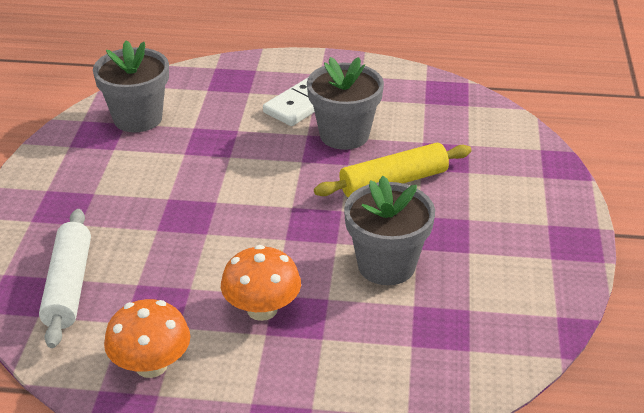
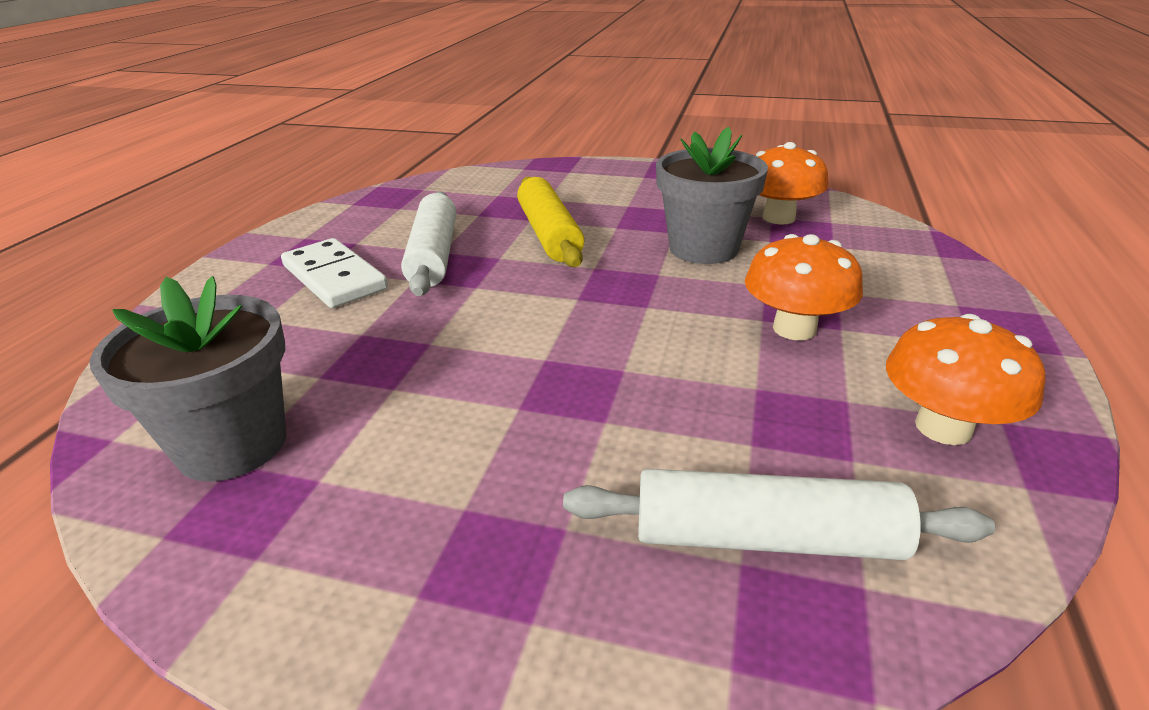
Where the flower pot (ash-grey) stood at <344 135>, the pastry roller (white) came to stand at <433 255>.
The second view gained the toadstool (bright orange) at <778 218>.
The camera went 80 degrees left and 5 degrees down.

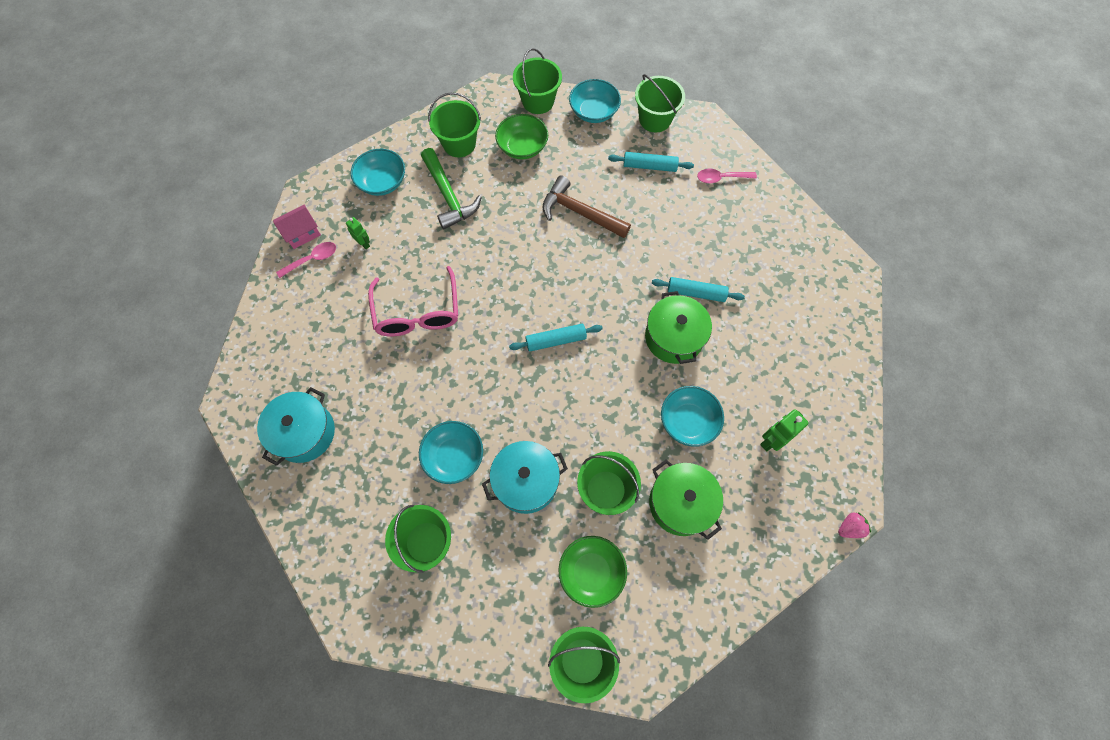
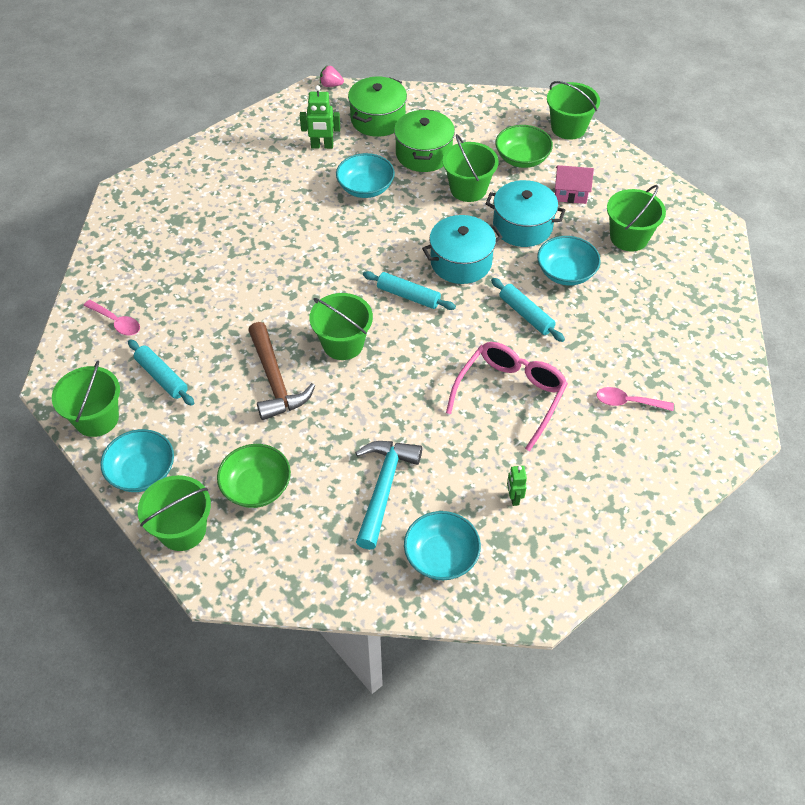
The bucket (emerald) ended up elsewhere, having gone from <459 144> to <343 343>.
What was the carpenter's hammer (emerald) at <448 196> turned into the carpenter's hammer (aqua) at <384 488>.
The house (pink) ended up elsewhere, having gone from <302 233> to <570 193>.
The spoon (pink) ended up elsewhere, having gone from <312 259> to <628 402>.
The pastry roller (aqua) ended up elsewhere, having gone from <696 293> to <526 314>.
The cooking pot (emerald) ended up elsewhere, having gone from <674 337> to <378 119>.
The cooking pot (aqua) ended up elsewhere, having gone from <304 433> to <461 262>.
The camera went 140 degrees left and 15 degrees down.

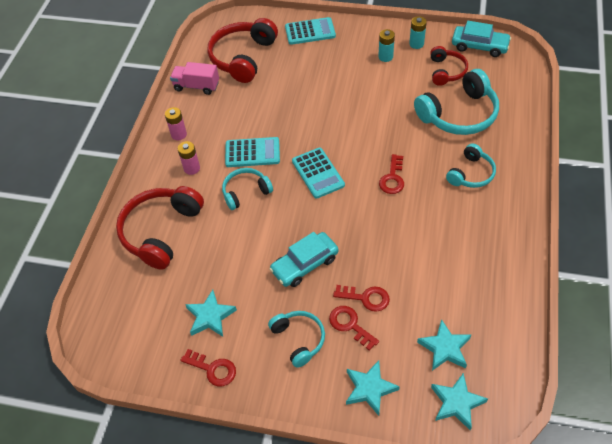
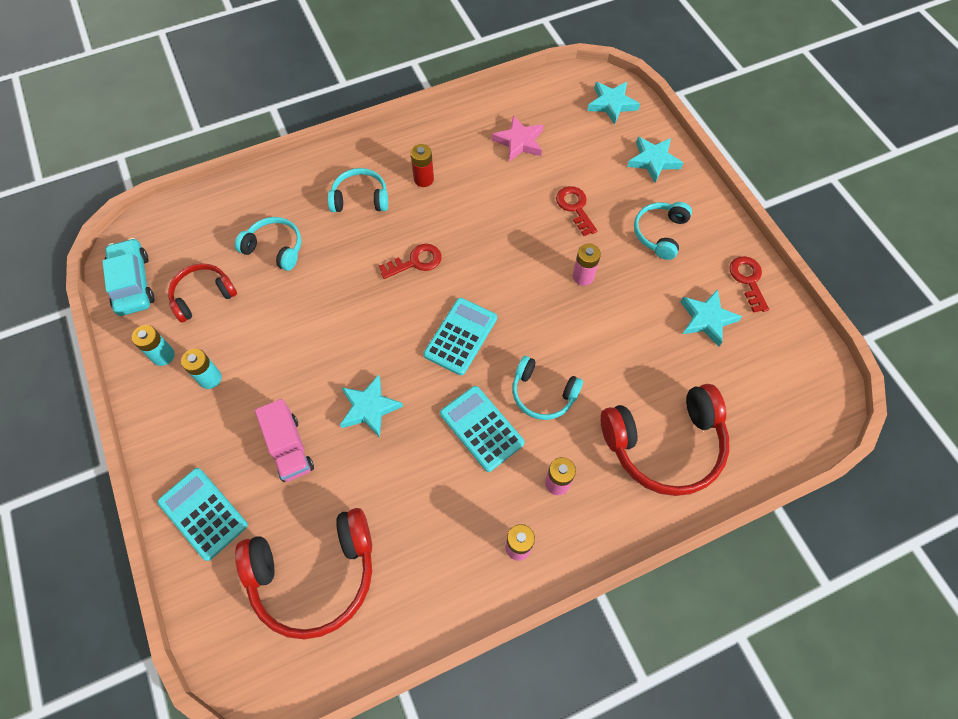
The truck (pink) ended up elsewhere, having gone from <196 86> to <289 448>.
The size of the over-ear headphones (aqua) at <459 114> changed by a factor of 0.58.
Where the toy car (aqua) stood at <305 264>, the power cell (pink) came to stand at <583 276>.
The second view lost the door key (scarlet) at <350 325>.
The star shape (aqua) ended up elsewhere, having gone from <445 348> to <369 408>.
The second view gained the star shape (pink) at <519 142>.
The second view gained the power cell (scarlet) at <423 179>.
The camera went 130 degrees left and 10 degrees up.

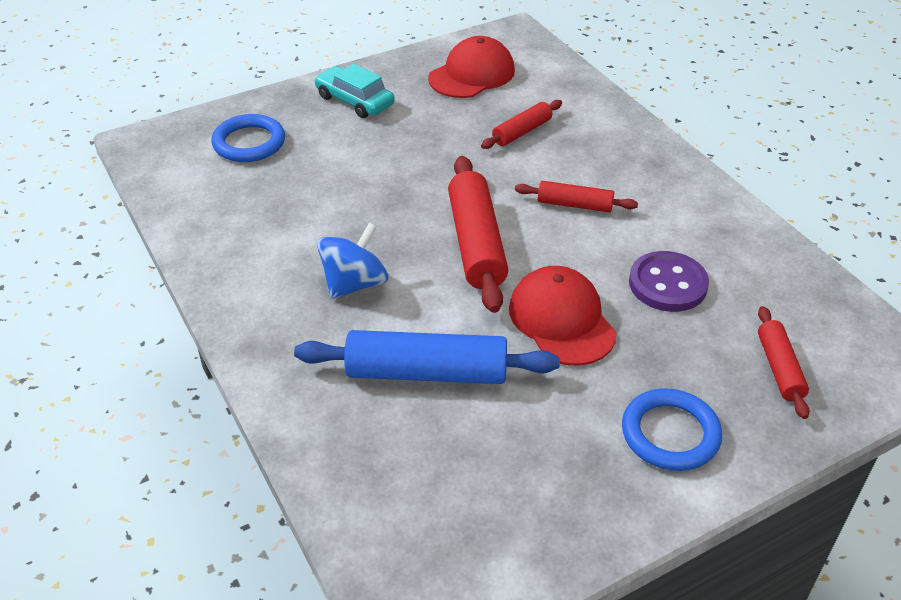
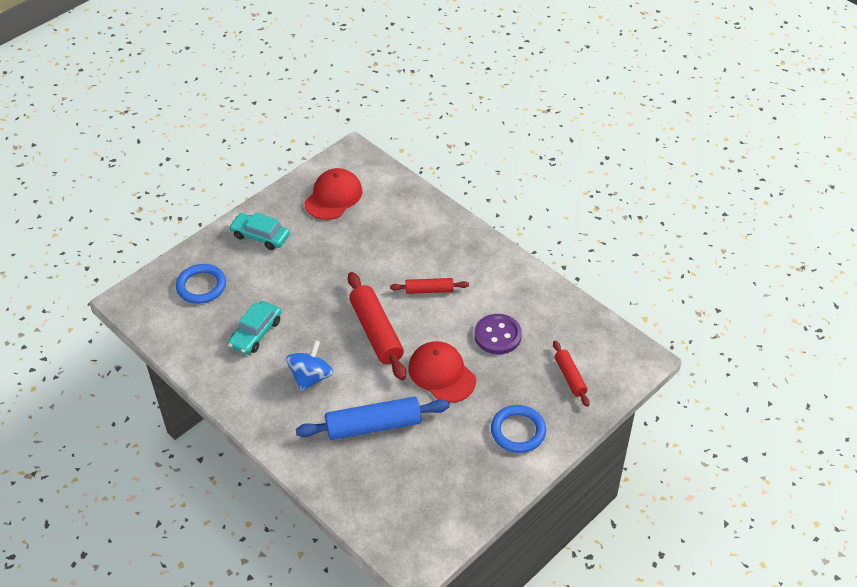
The second view lost the pastry roller (scarlet) at <522 132>.
The second view gained the toy car (aqua) at <256 333>.
The camera went 15 degrees left and 5 degrees up.

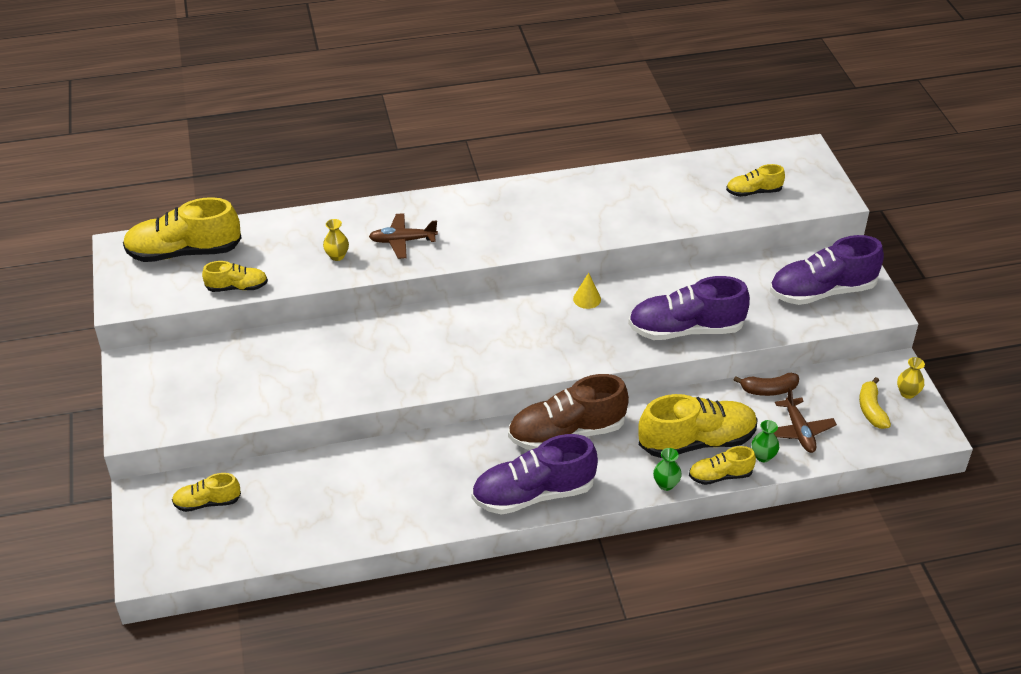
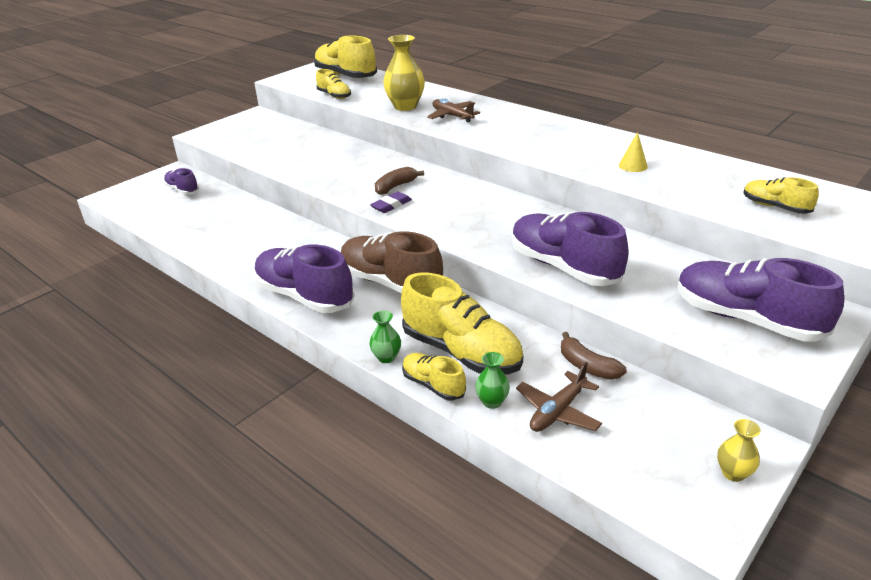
The size of the flower vase (golden) at <337 256> changed by a factor of 1.95.
The cone shape (golden) ended up elsewhere, having gone from <587 299> to <633 166>.
The second view lost the banana fruit (golden) at <871 410>.
What was the shoe (golden) at <207 502> turned into the shoe (purple) at <182 190>.
The second view gained the banana fruit (russet) at <395 187>.
The second view gained the eraser (purple) at <391 205>.
The camera went 55 degrees right and 10 degrees down.

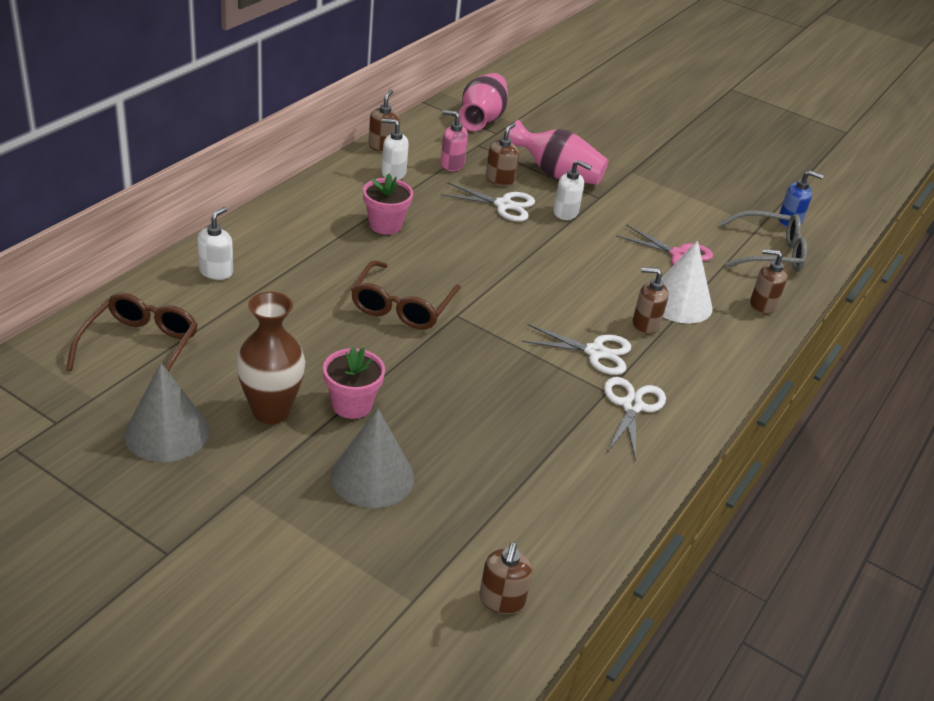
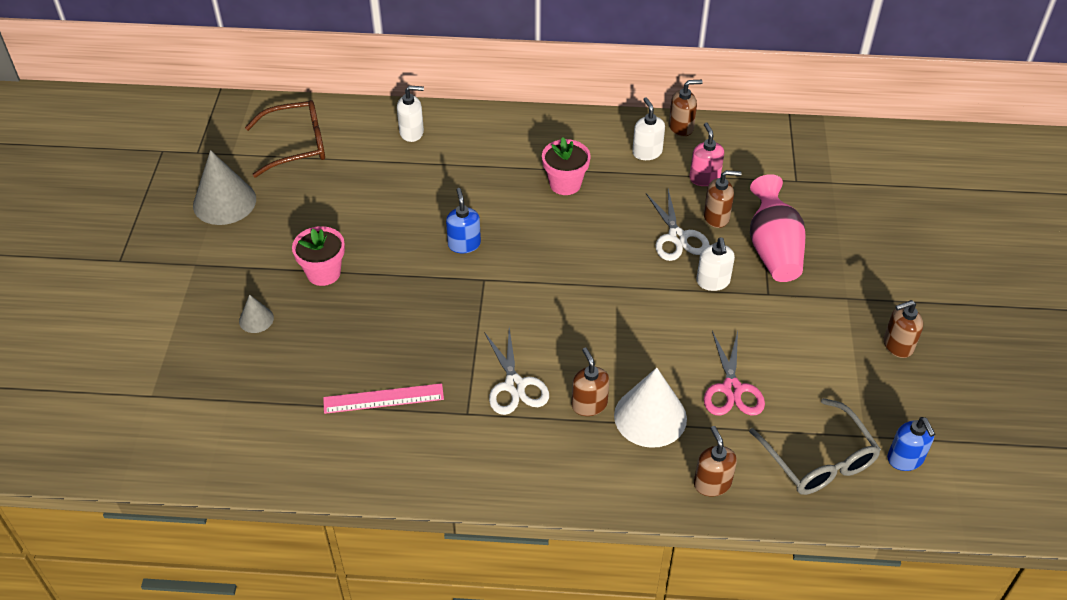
The second view lost the flower vase (pink) at <482 119>.
Where the spectacles (russet) stood at <402 306>, the soap pump (blue) came to stand at <464 244>.
The second view lost the flower vase (russet) at <271 411>.
The second view lost the pair of scissors (white) at <632 406>.
The size of the cone shape (ash-grey) at <372 476> changed by a factor of 0.51.
The soap pump (russet) ended up elsewhere, having gone from <501 600> to <897 345>.
The second view gained the ruler (pink) at <383 398>.
The camera went 65 degrees right and 10 degrees up.

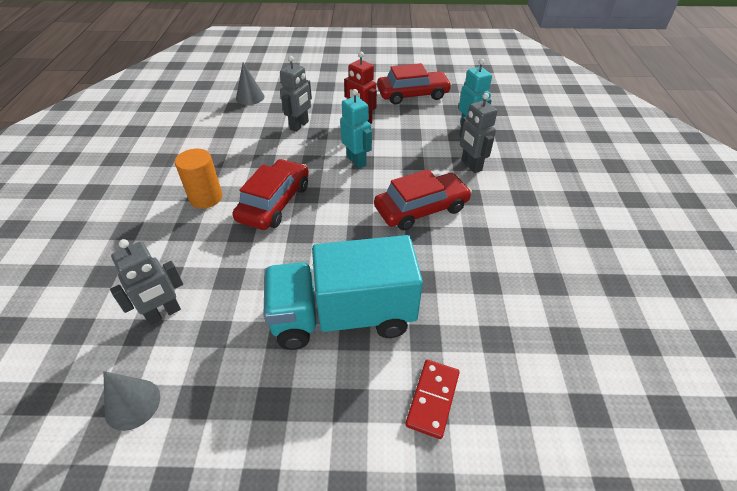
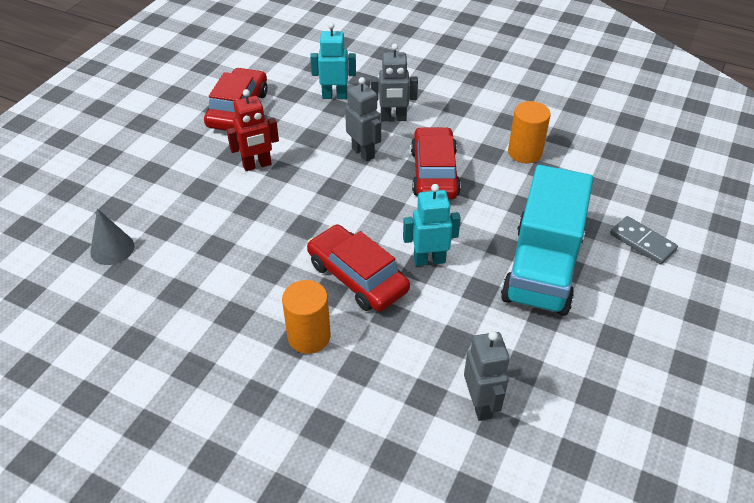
The robot (ash-grey) ended up elsewhere, having gone from <299 125> to <363 152>.
The robot (aqua) ended up elsewhere, having gone from <356 161> to <429 260>.
What was the domino (scarlet) at <433 399> turned into the domino (ash-grey) at <642 242>.
The second view lost the cone shape (ash-grey) at <132 404>.
The second view gained the cylinder shape (bright orange) at <525 152>.
The camera went 65 degrees left and 0 degrees up.

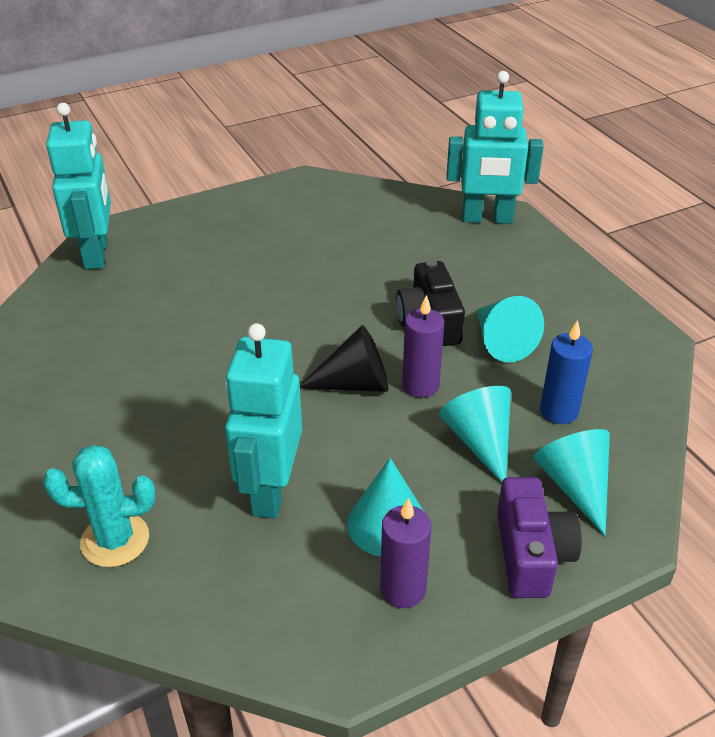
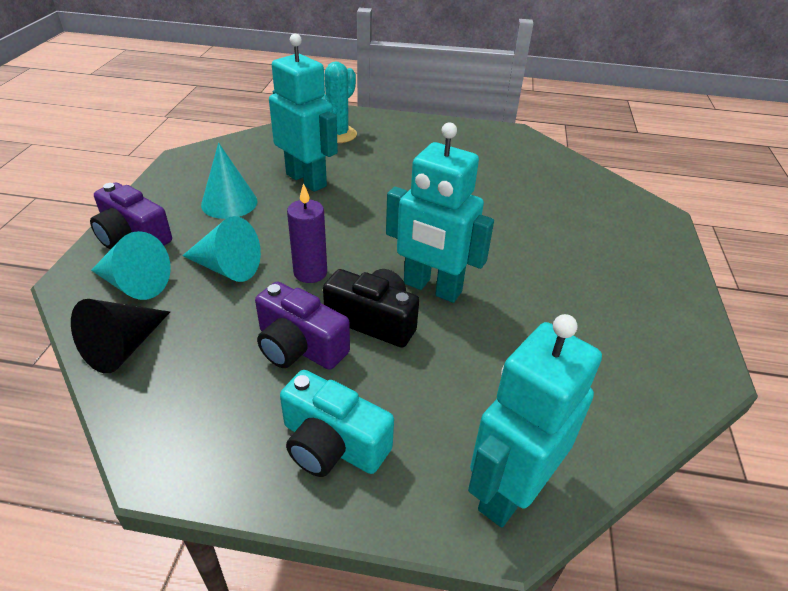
The robot (aqua) ended up elsewhere, having gone from <97 254> to <432 288>.
Where the cone shape (aqua) stood at <501 341>, the camera (purple) came to stand at <299 346>.
The second view lost the pillar candle (blue) at <559 411>.
The cone shape (jet-black) ended up elsewhere, having gone from <354 383> to <124 347>.
The second view lost the pillar candle (purple) at <403 589>.
The second view gained the camera (aqua) at <332 444>.
The camera went 125 degrees right and 0 degrees up.

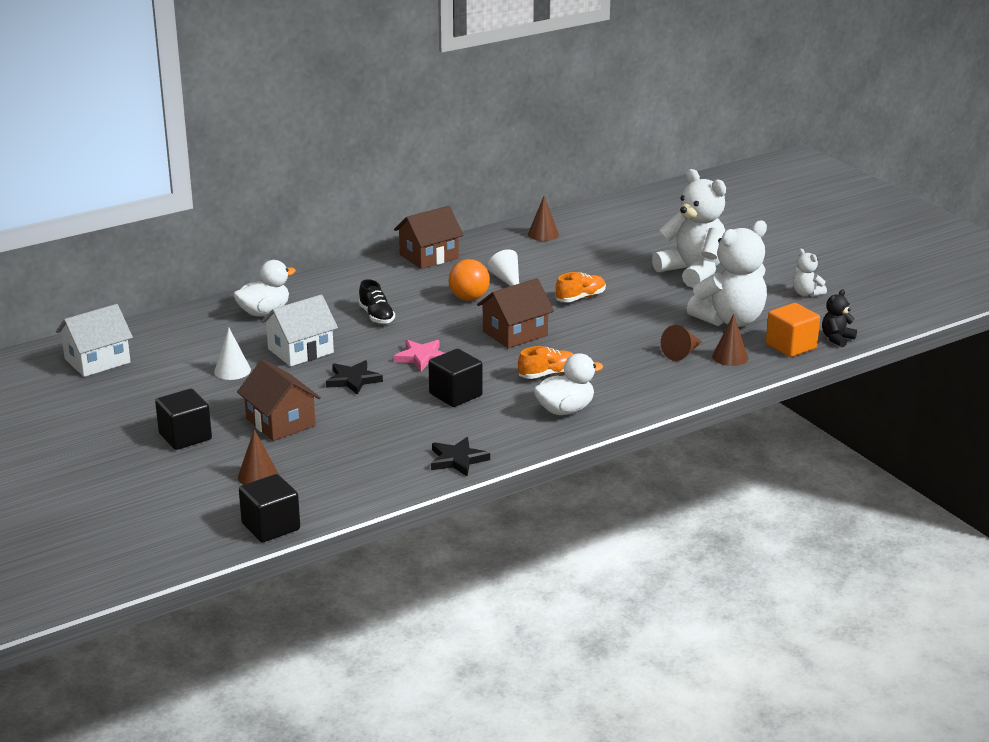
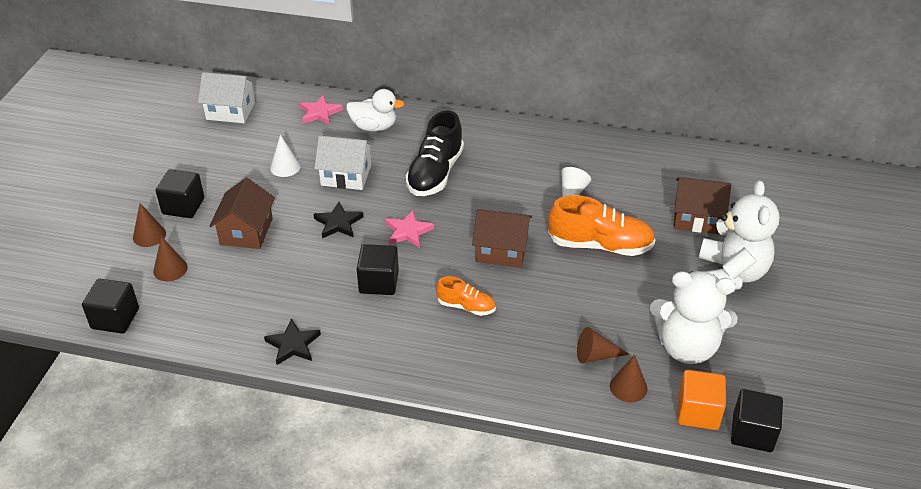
The cone shape (russet) ended up elsewhere, having gone from <543 234> to <149 235>.
The house (russet) ended up elsewhere, having gone from <429 256> to <696 218>.
The second view lost the teddy bear (white) at <806 293>.
The second view lost the ball (bright orange) at <469 298>.
The size of the shoe (bright orange) at <580 298> changed by a factor of 1.82.
The size of the shoe (jet-black) at <376 316> changed by a factor of 1.82.
Where the teddy bear (jet-black) stood at <837 339>, the solid cube (jet-black) came to stand at <752 433>.
The second view lost the rubber duck (white) at <565 410>.
The second view gained the star shape (pink) at <319 113>.
The camera went 45 degrees right and 15 degrees up.

